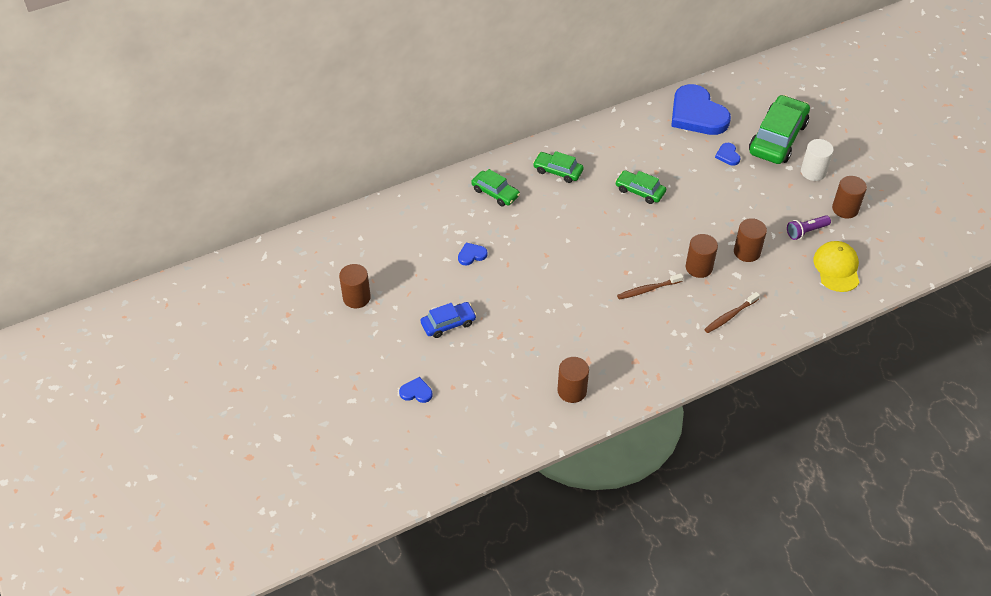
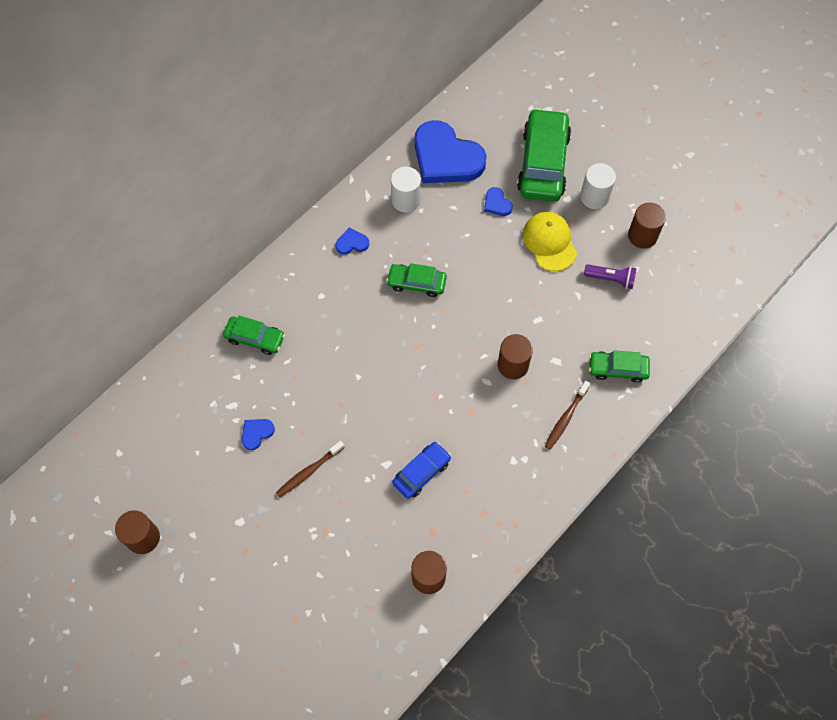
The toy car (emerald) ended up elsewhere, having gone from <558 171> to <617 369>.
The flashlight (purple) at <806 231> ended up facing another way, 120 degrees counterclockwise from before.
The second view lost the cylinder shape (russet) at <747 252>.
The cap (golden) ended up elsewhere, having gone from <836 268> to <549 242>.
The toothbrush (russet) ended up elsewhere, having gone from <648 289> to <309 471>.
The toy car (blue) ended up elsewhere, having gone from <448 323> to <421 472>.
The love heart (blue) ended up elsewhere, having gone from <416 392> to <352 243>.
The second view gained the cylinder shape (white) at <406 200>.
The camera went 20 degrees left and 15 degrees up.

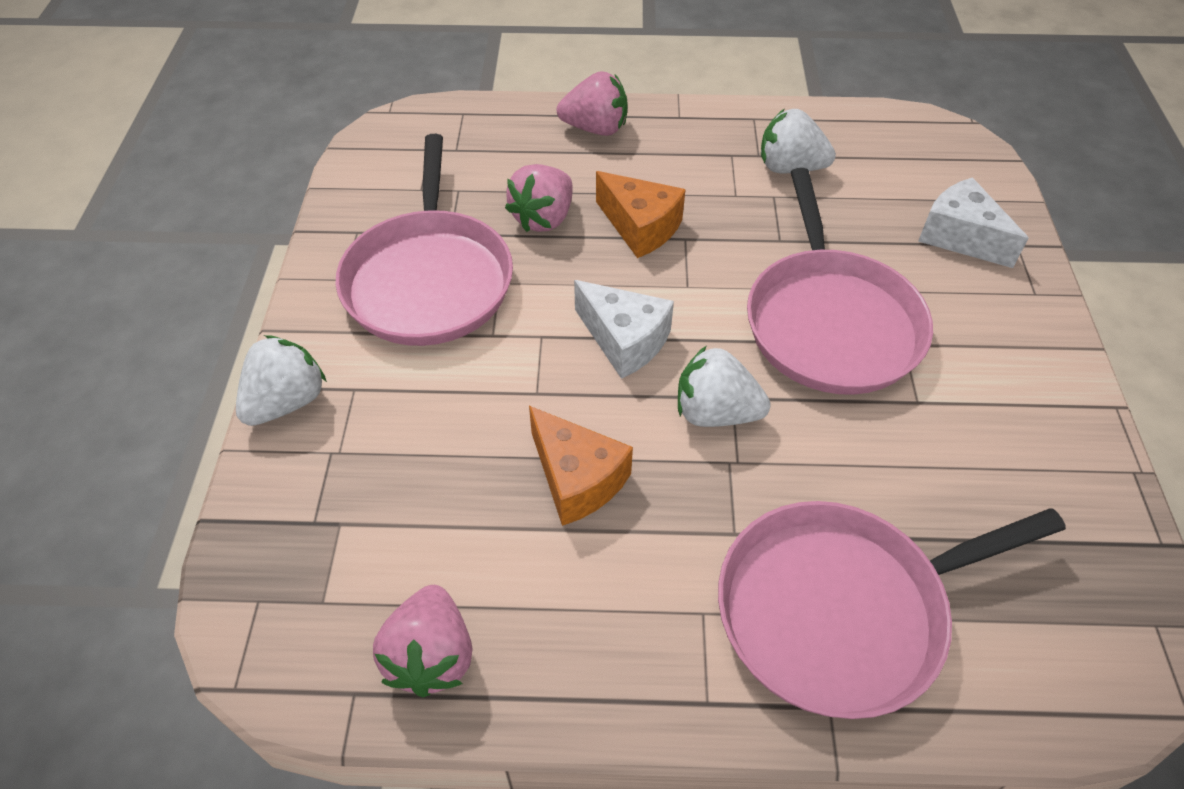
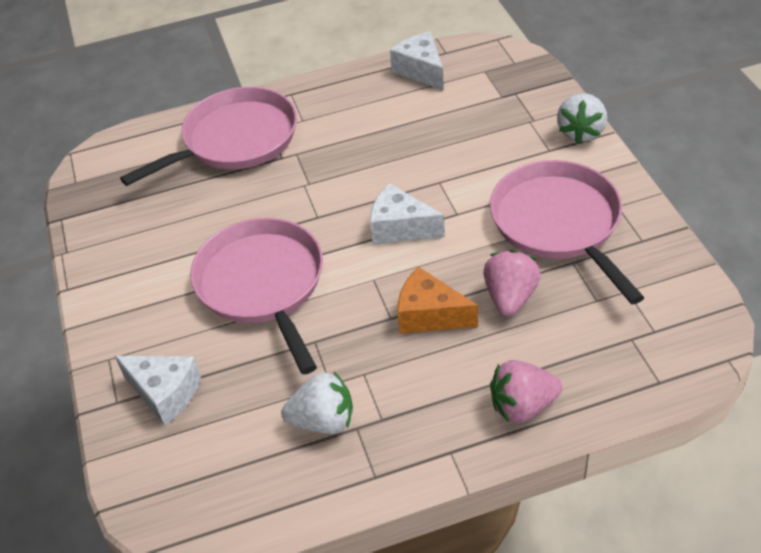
The second view lost the toy strawberry (white) at <715 412>.
The second view lost the cheese wedge (bright orange) at <577 478>.
Where the toy strawberry (pink) stood at <431 656>, the cheese wedge (white) came to stand at <421 70>.
The camera went 165 degrees right and 5 degrees down.

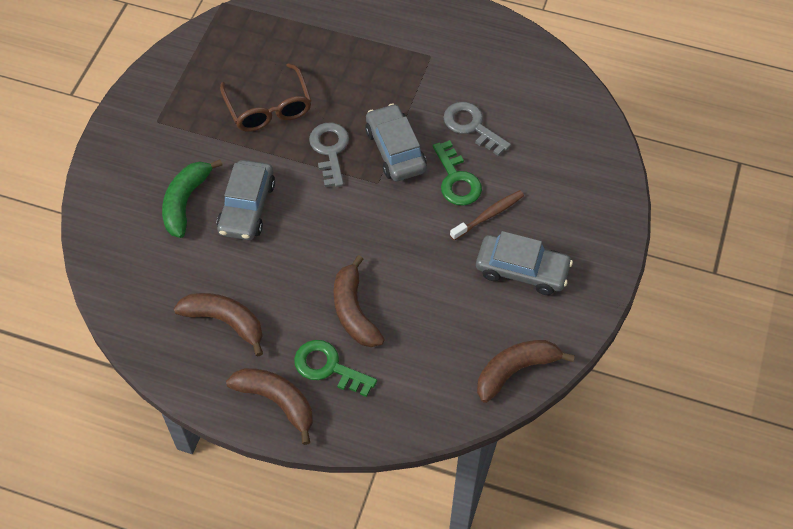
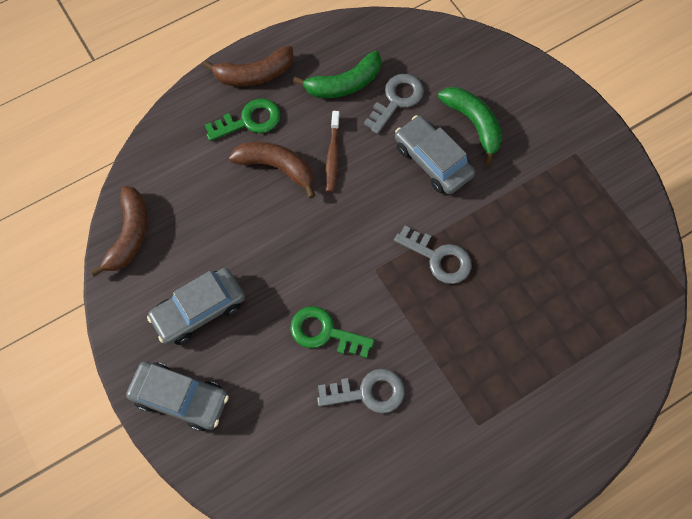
The second view lost the spectacles (russet) at <269 108>.
The toy car (ash-grey) ended up elsewhere, having gone from <395 150> to <180 398>.
The toothbrush (russet) ended up elsewhere, having gone from <489 215> to <332 156>.
What was the banana fruit (russet) at <225 321> turned into the banana fruit (emerald) at <344 84>.
The second view gained the door key (ash-grey) at <396 100>.
The camera went 130 degrees right and 10 degrees up.

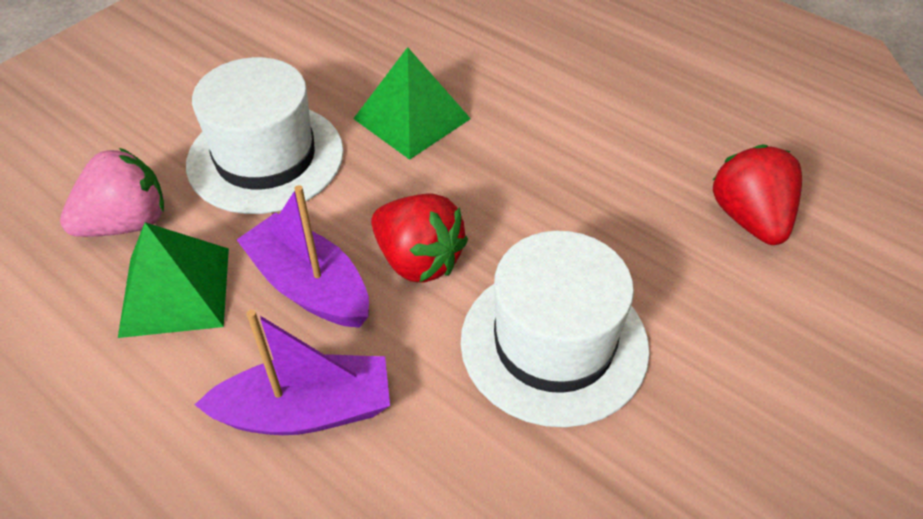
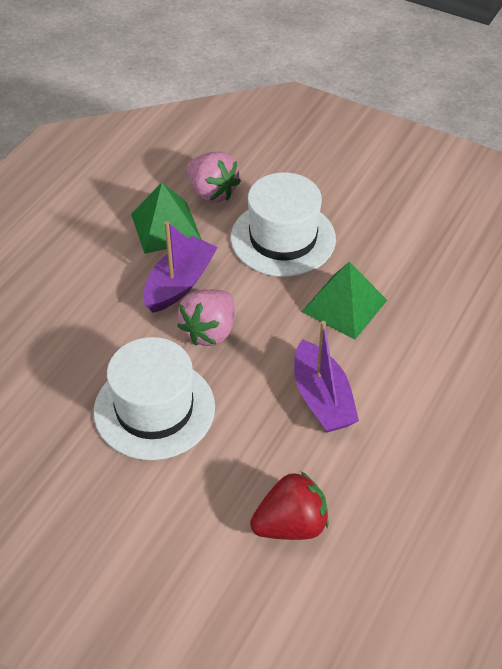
What was the toy strawberry (scarlet) at <418 260> turned into the toy strawberry (pink) at <210 331>.
The toy boat (purple) ended up elsewhere, having gone from <306 410> to <322 398>.
The camera went 80 degrees right and 0 degrees up.

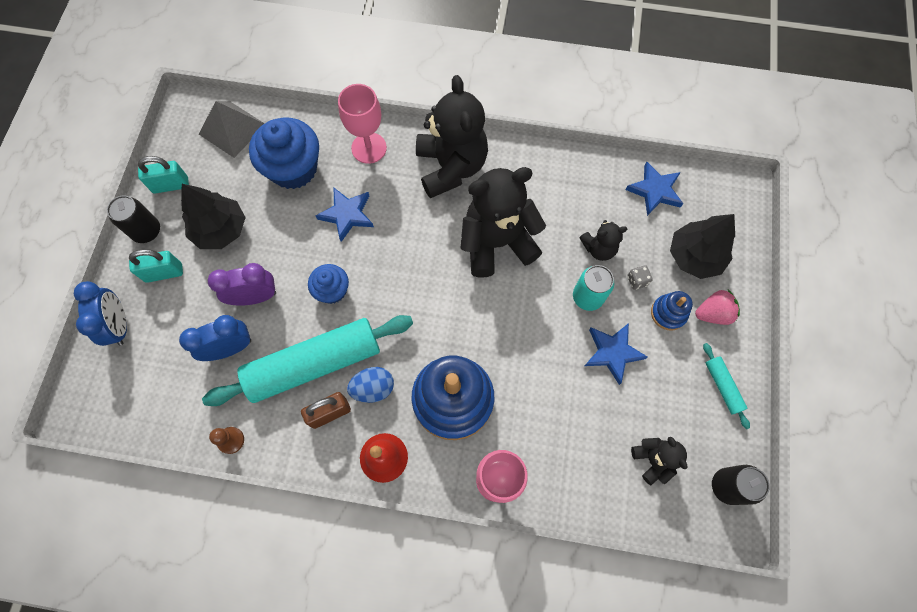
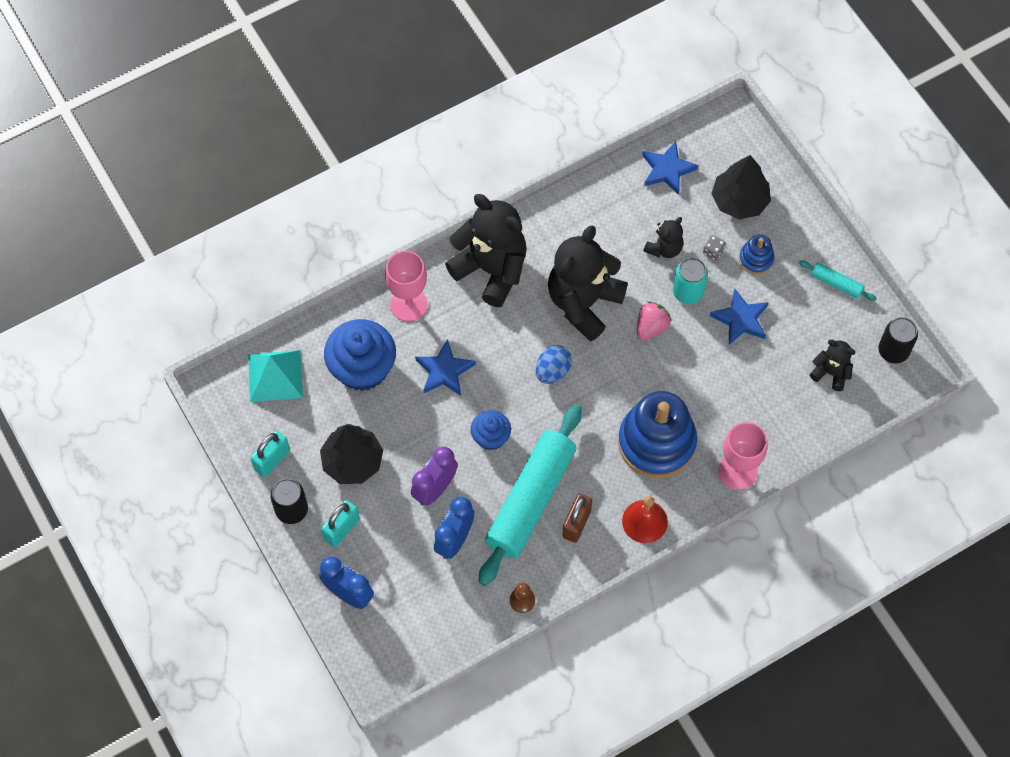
What was the pyramid (ash-grey) at <232 129> turned into the pyramid (aqua) at <275 375>.
The toy strawberry (pink) ended up elsewhere, having gone from <713 313> to <651 327>.
The egg shape (blue) ended up elsewhere, having gone from <373 388> to <552 371>.
The camera went 40 degrees left and 5 degrees down.

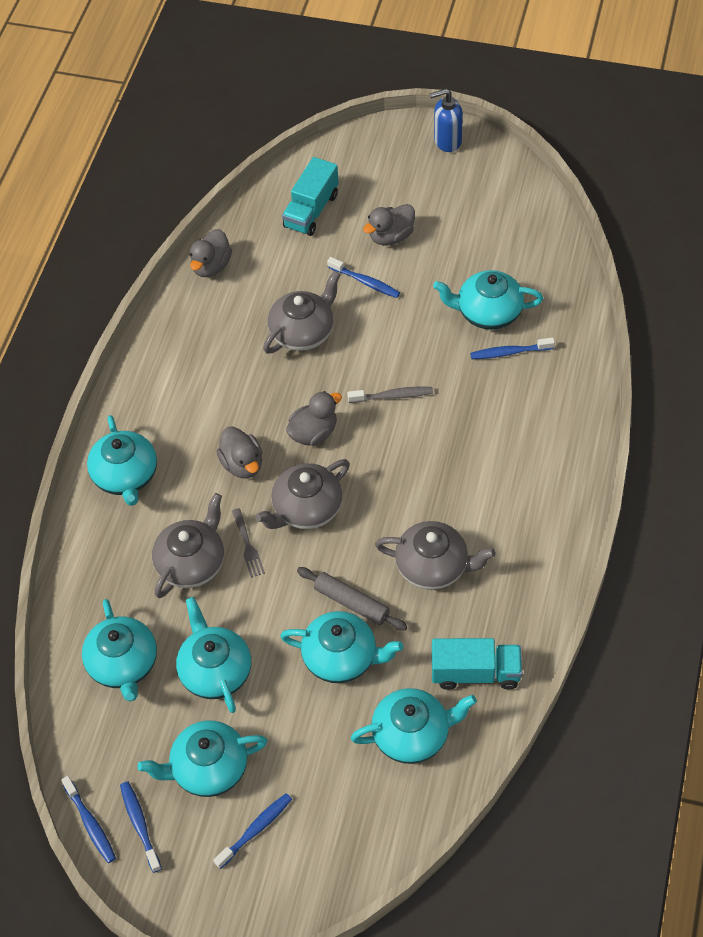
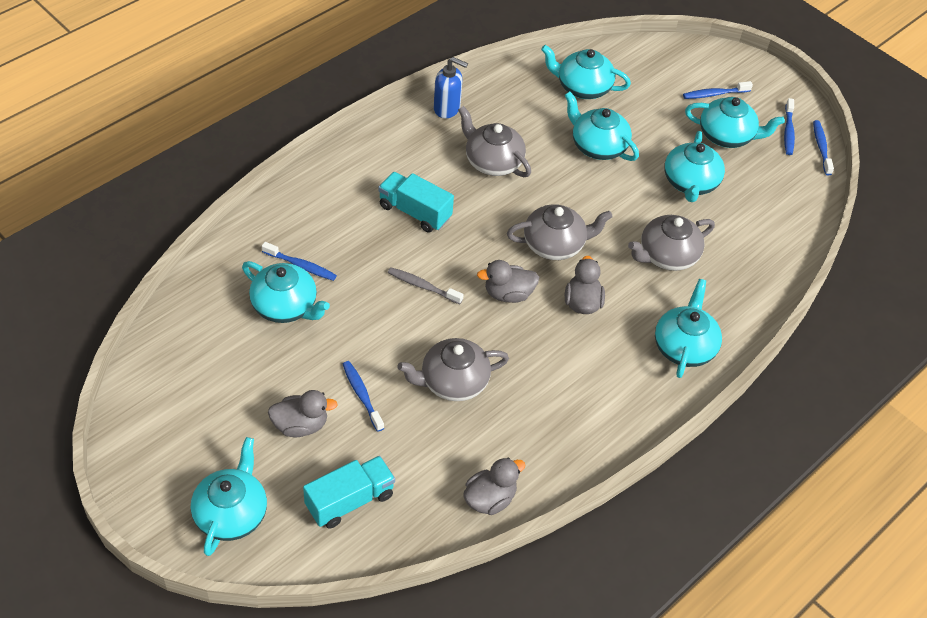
The soap pump (blue) ended up elsewhere, having gone from <447 141> to <447 108>.
The second view lost the fork (ash-grey) at <247 545>.
The second view lost the pastry roller (ash-grey) at <351 603>.
The teapot (aqua) ended up elsewhere, having gone from <123 664> to <232 513>.
The truck (aqua) ended up elsewhere, having gone from <475 673> to <415 212>.
The camera went 155 degrees left and 5 degrees down.

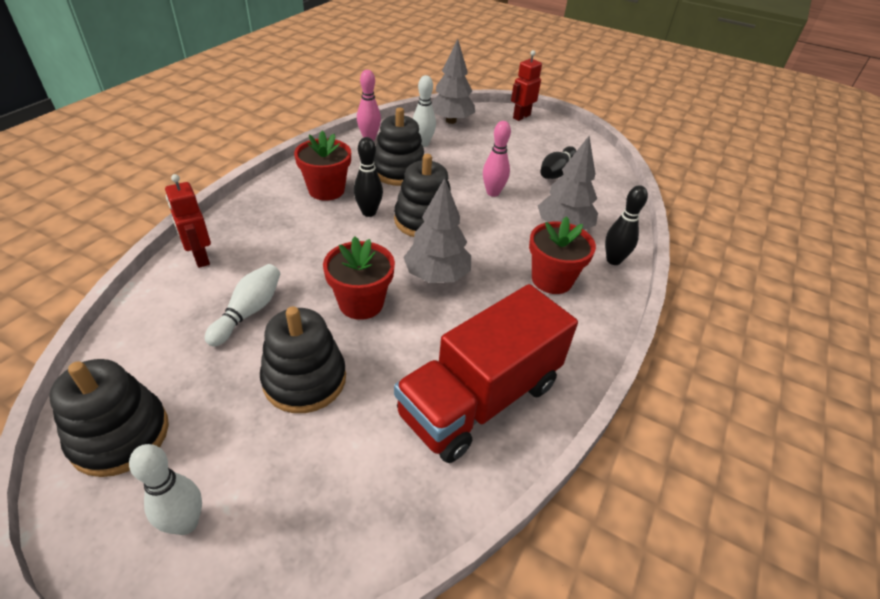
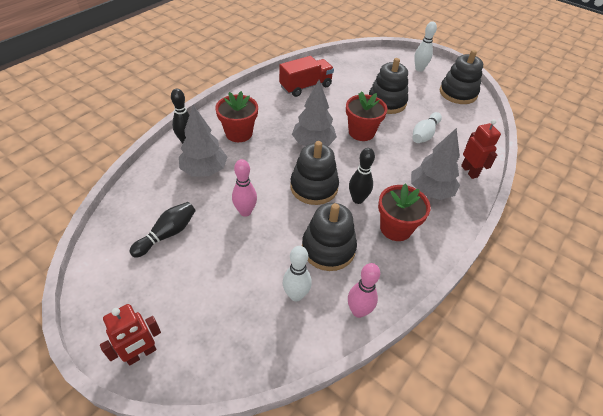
The toy tree (ash-grey) ended up elsewhere, having gone from <451 121> to <430 191>.
The size of the truck (scarlet) at <480 399> changed by a factor of 0.65.
The camera went 170 degrees left and 5 degrees up.

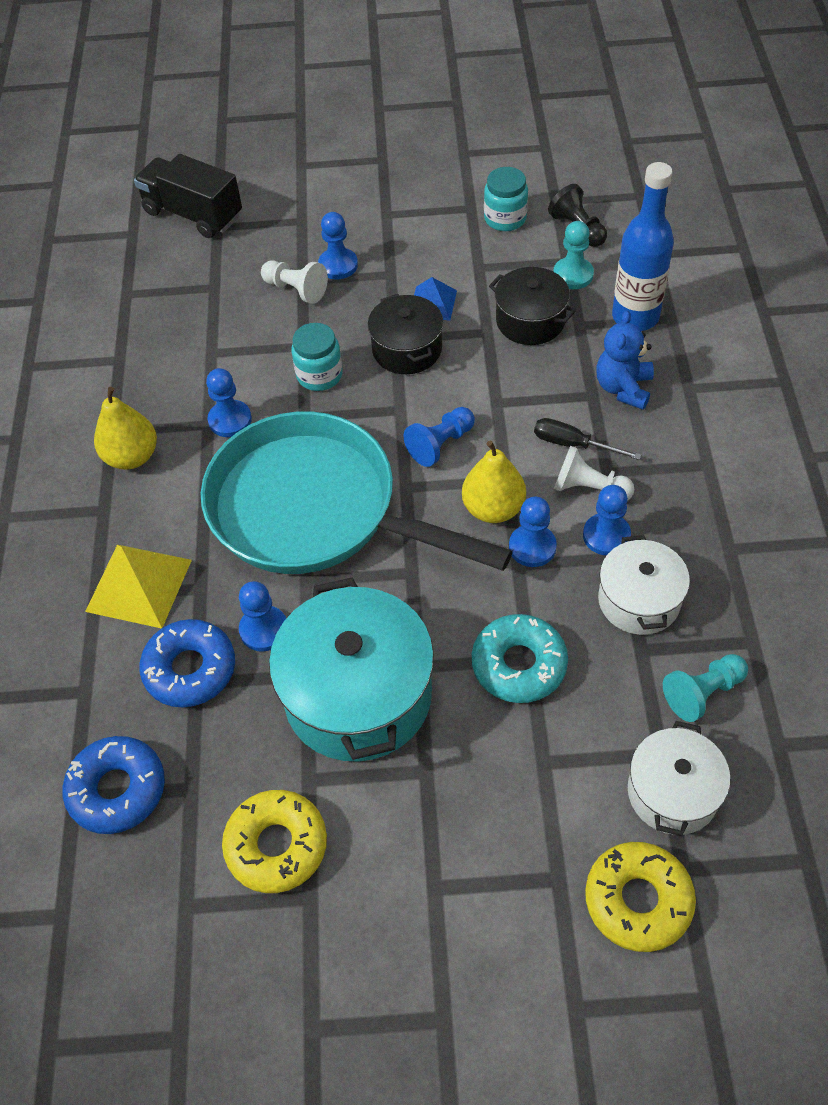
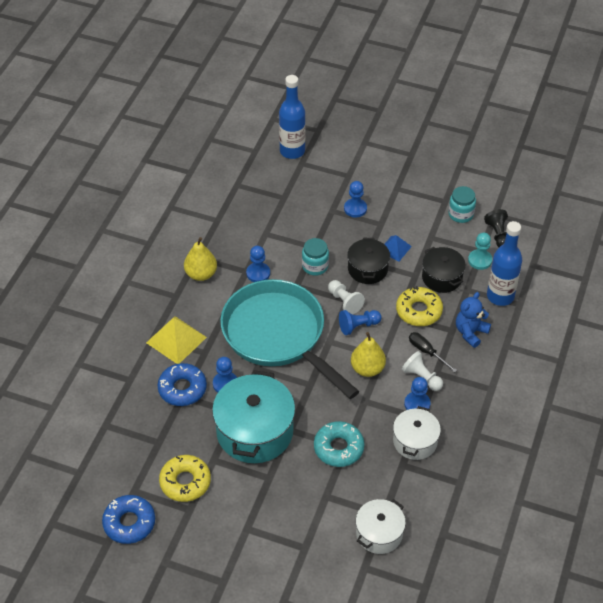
Where the truck (jet-black) stood at <193 214>, the bottle (blue) came to stand at <292 151>.
The pawn (white) ended up elsewhere, having gone from <296 290> to <344 302>.
The second view lost the pawn (blue) at <532 547>.
The second view lost the pawn (aqua) at <703 693>.
The donut (blue) ended up elsewhere, having gone from <117 790> to <129 523>.
The donut (golden) ended up elsewhere, having gone from <638 900> to <419 311>.
The camera went 20 degrees right and 5 degrees down.

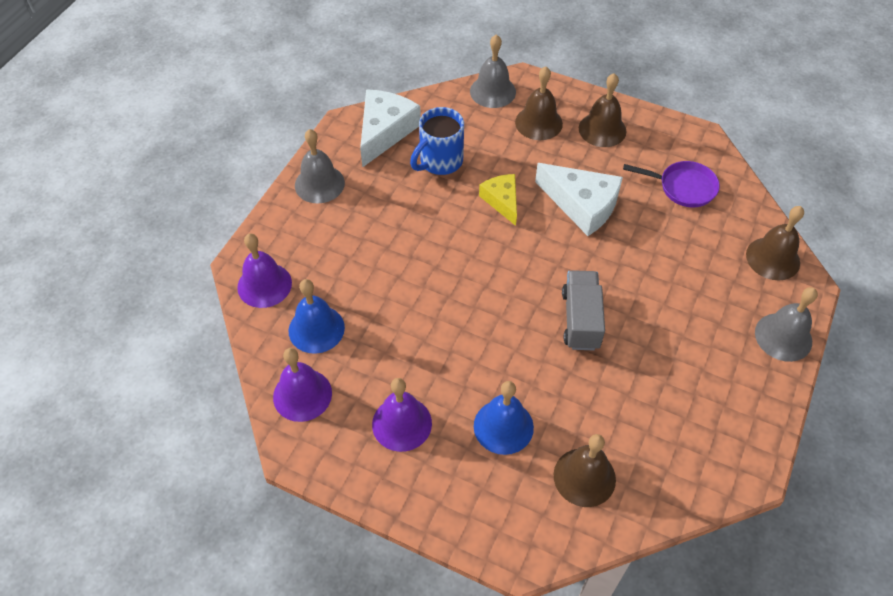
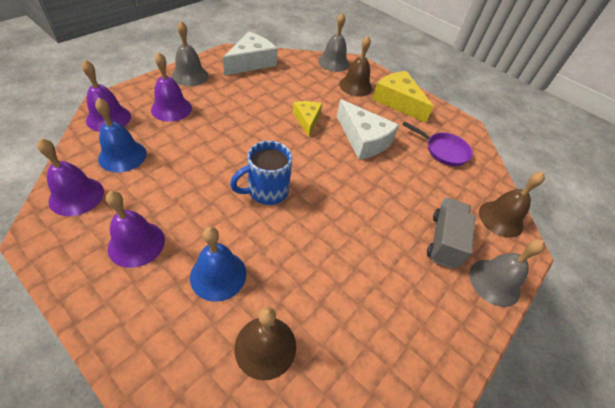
Where the school bell (russet) stood at <602 129>, the cheese wedge (golden) came to stand at <398 101>.
The tea mug (blue) ended up elsewhere, having gone from <440 162> to <266 191>.
The truck (ash-grey) ended up elsewhere, having gone from <580 320> to <444 241>.
The second view gained the school bell (purple) at <171 108>.
The camera went 10 degrees right and 5 degrees down.

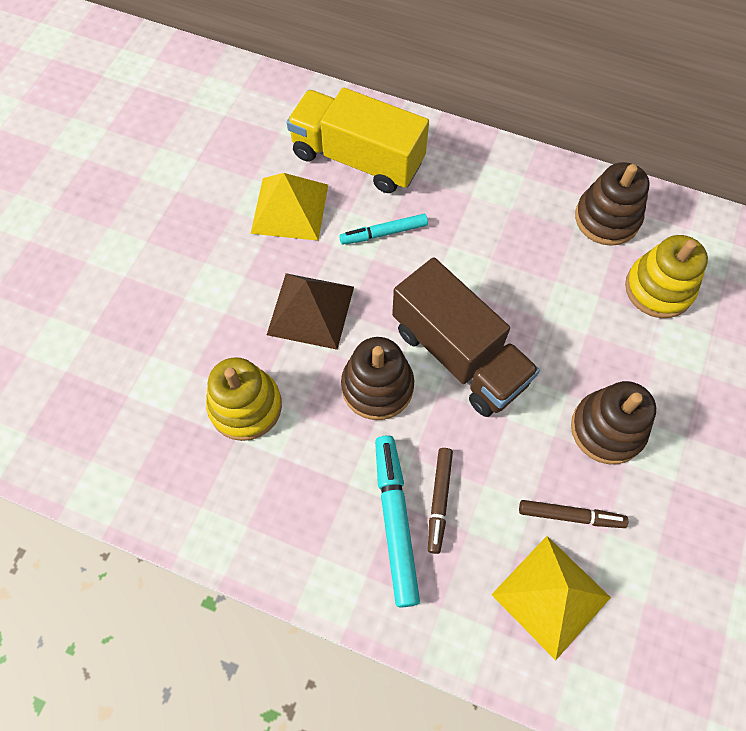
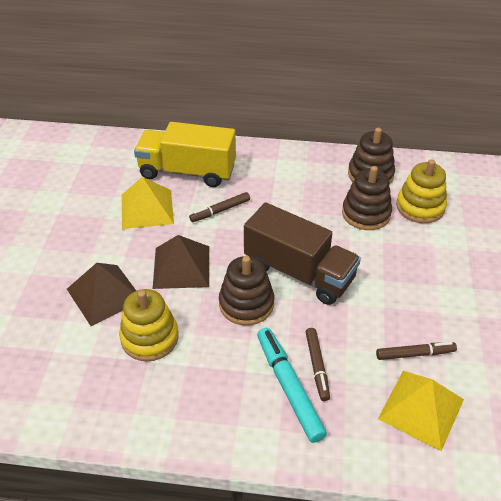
What was the marker pen (aqua) at <383 233> turned into the marker pen (russet) at <220 211>.
The ring stacker (russet) ended up elsewhere, having gone from <607 429> to <366 213>.
The second view gained the pyramid (russet) at <104 294>.
The camera went 15 degrees left and 20 degrees down.

